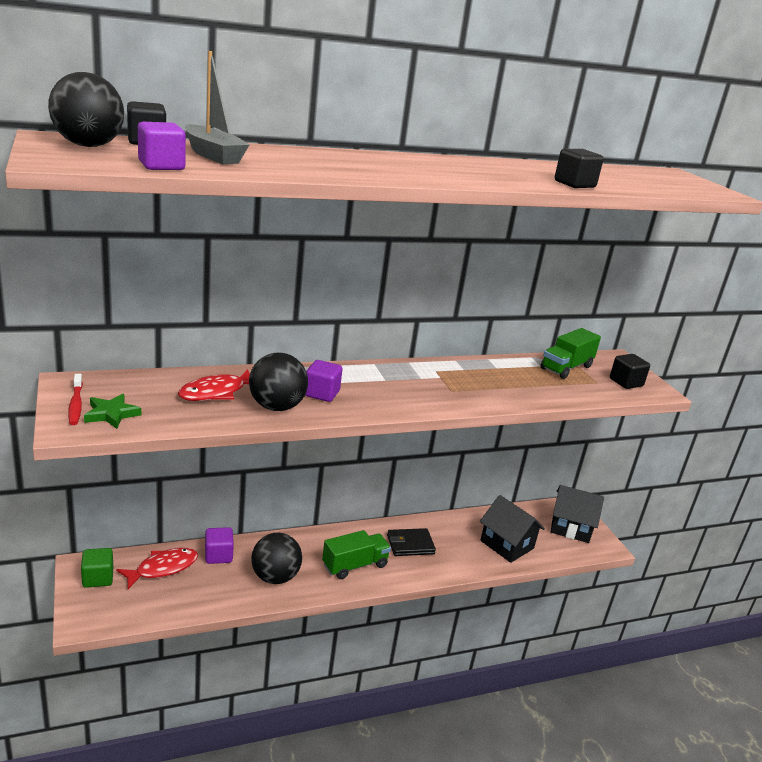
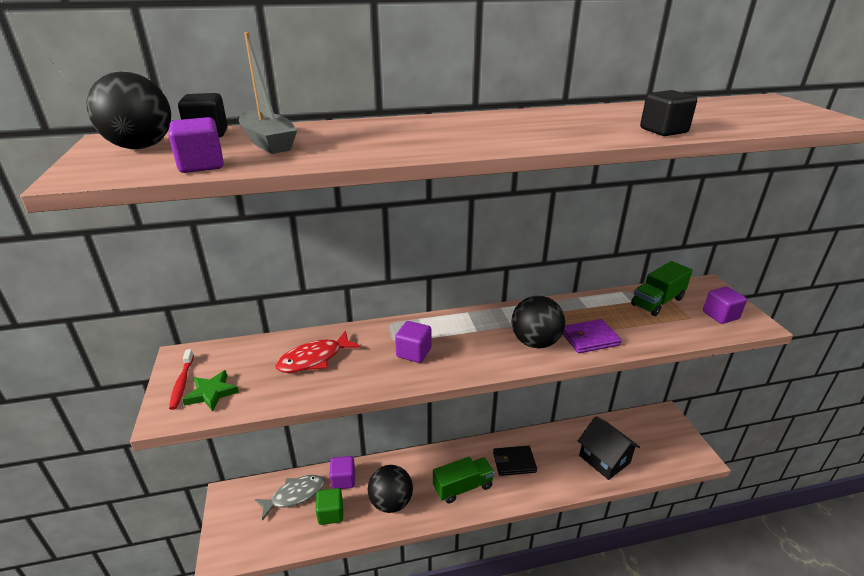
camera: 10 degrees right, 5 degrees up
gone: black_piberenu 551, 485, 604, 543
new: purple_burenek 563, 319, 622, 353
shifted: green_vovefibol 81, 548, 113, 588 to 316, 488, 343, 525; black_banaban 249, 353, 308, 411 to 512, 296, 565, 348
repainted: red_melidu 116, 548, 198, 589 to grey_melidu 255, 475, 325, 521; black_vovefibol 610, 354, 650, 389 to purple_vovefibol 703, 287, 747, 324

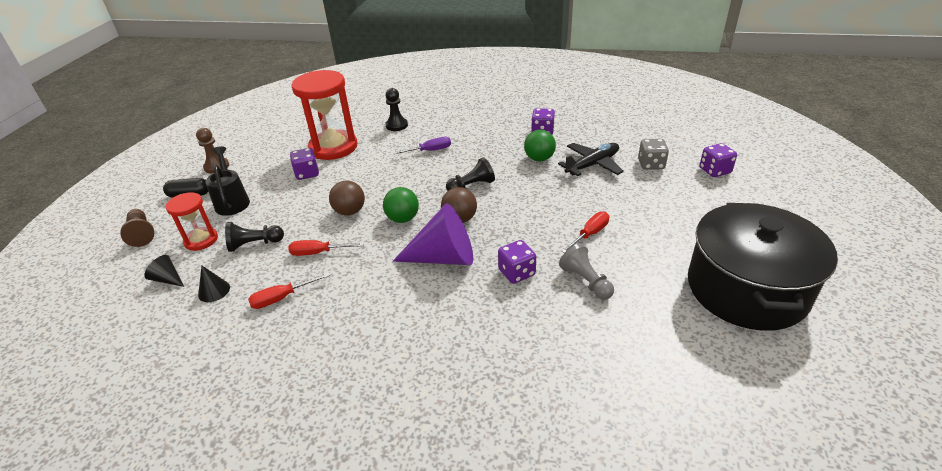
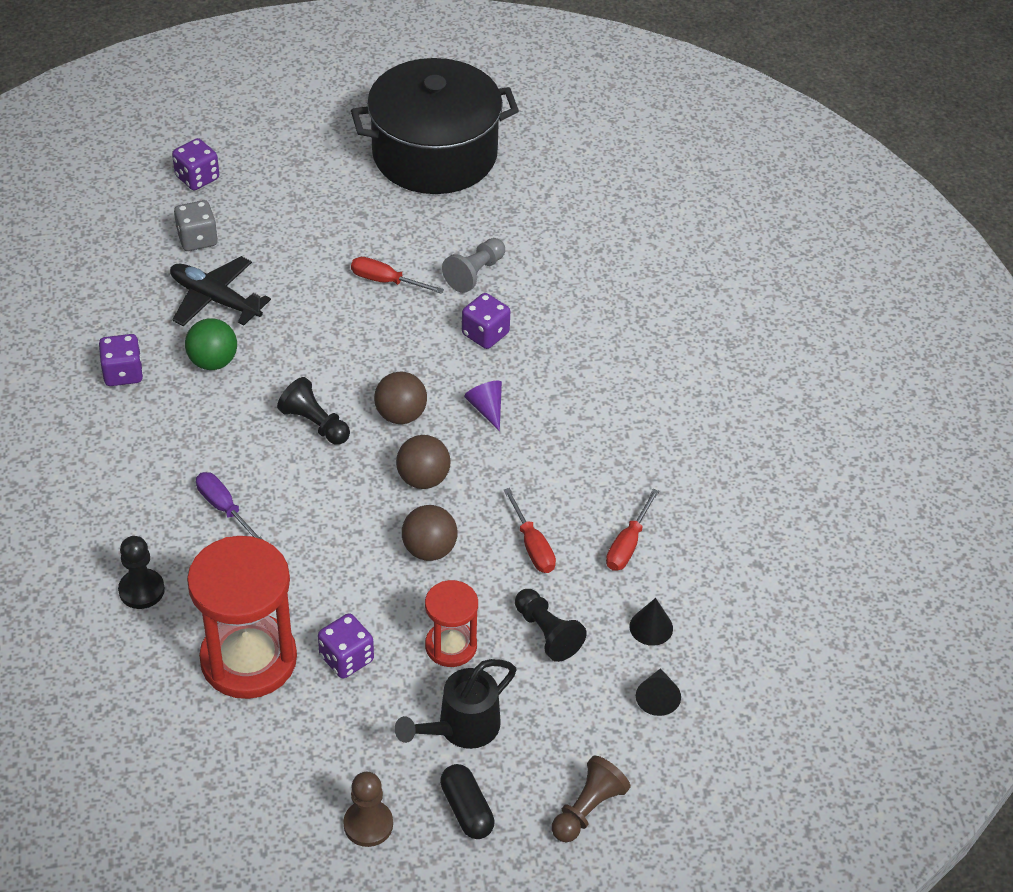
camera: 115 degrees left, 10 degrees up
shifted: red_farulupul 166, 192, 218, 251 to 425, 580, 478, 667
repainted: green_banaban 383, 187, 419, 223 to brown_banaban 396, 435, 451, 489
rotated: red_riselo 248, 272, 330, 309 = 606, 489, 659, 571 75 degrees clockwise
scaled: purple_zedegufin 393, 203, 473, 265 = 464, 381, 502, 431 x0.46

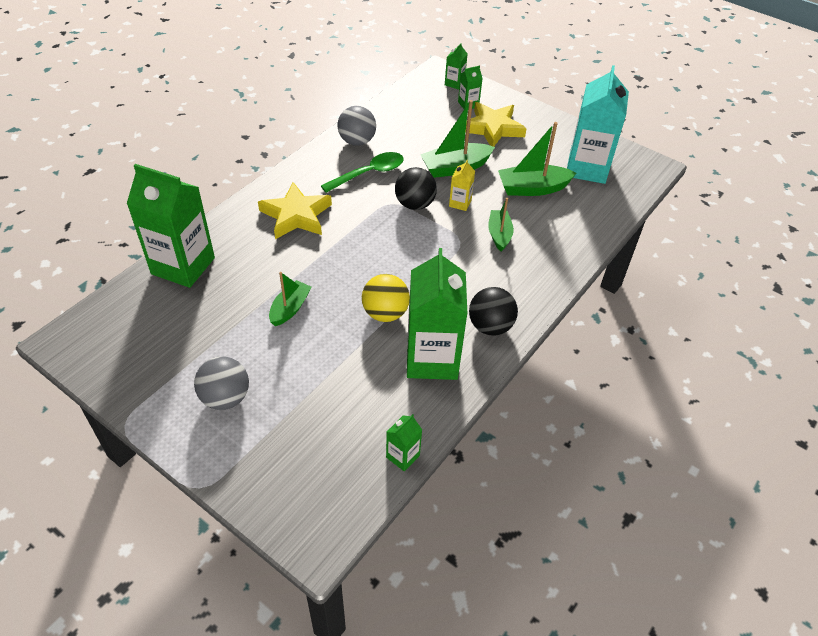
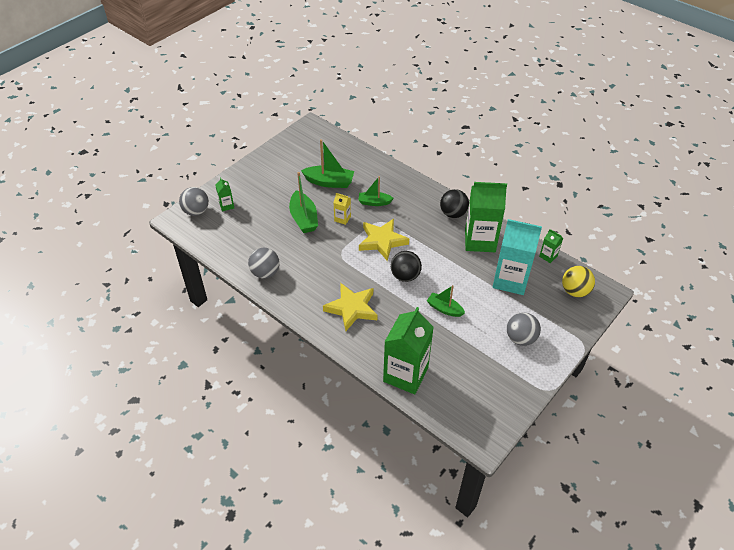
camera: 85 degrees left, 0 degrees up
gone: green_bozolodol 321, 152, 404, 193
shifted: yellow_banaban 362, 274, 410, 322 to 562, 266, 595, 297; black_banaban 395, 167, 437, 210 to 391, 251, 422, 282; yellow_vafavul 465, 102, 527, 147 to 359, 219, 409, 261; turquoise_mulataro 567, 65, 629, 184 to 493, 219, 542, 295
swapped: green_mulataro 445, 43, 468, 90 to grey_banaban 179, 187, 209, 216
rotated: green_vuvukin 498, 122, 577, 196 = 301, 139, 354, 188 75 degrees counterclockwise

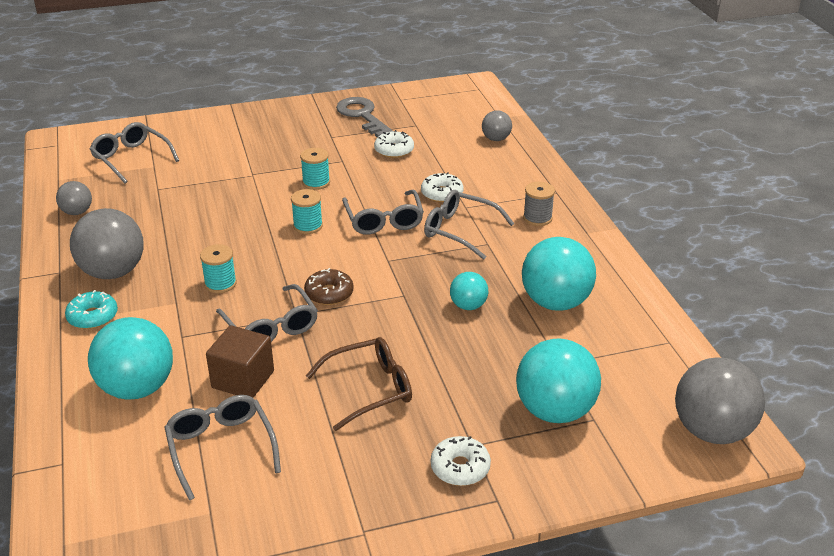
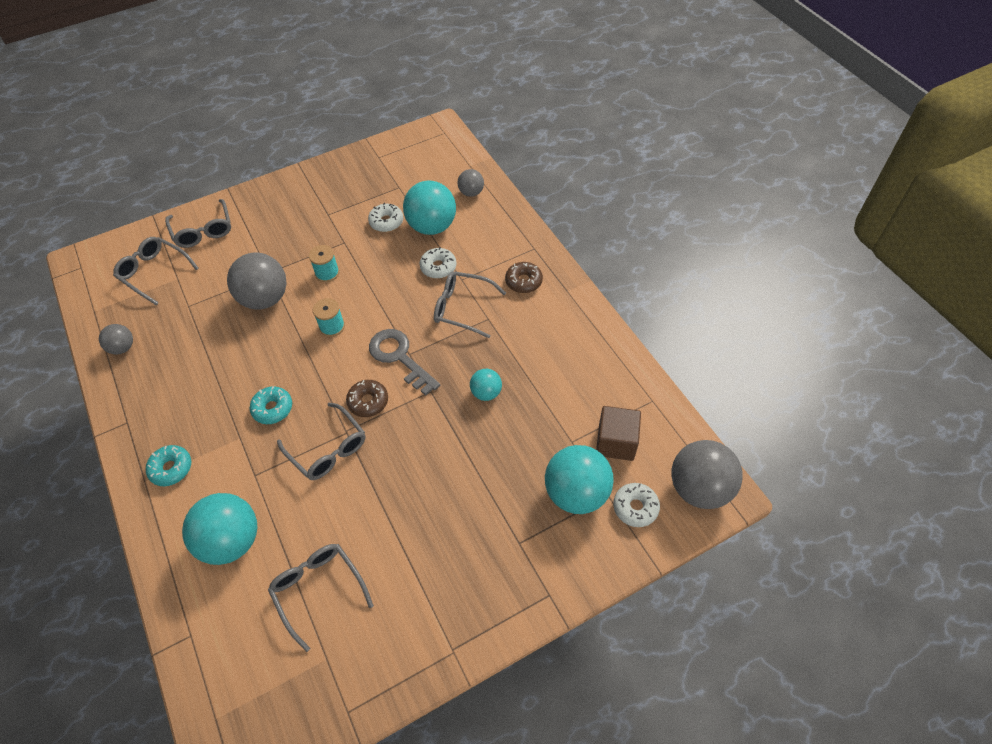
camera: 10 degrees left, 20 degrees up
gone: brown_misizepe 306, 337, 412, 431
shifted: grey_banaban 70, 208, 144, 279 to 227, 253, 287, 310; brown_vovefibol 206, 325, 274, 398 to 596, 406, 641, 461; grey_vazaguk 336, 97, 393, 137 to 369, 329, 440, 396; grey_misizepe 342, 190, 424, 235 to 165, 199, 231, 248; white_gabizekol 431, 436, 491, 486 to 613, 483, 660, 527; turquoise_banaban 522, 237, 596, 311 to 403, 180, 456, 235
swapped: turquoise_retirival 200, 244, 237, 293 to turquoise_gabizekol 250, 386, 292, 424; grey_retirival 523, 182, 555, 226 to brown_gabizekol 505, 262, 543, 293

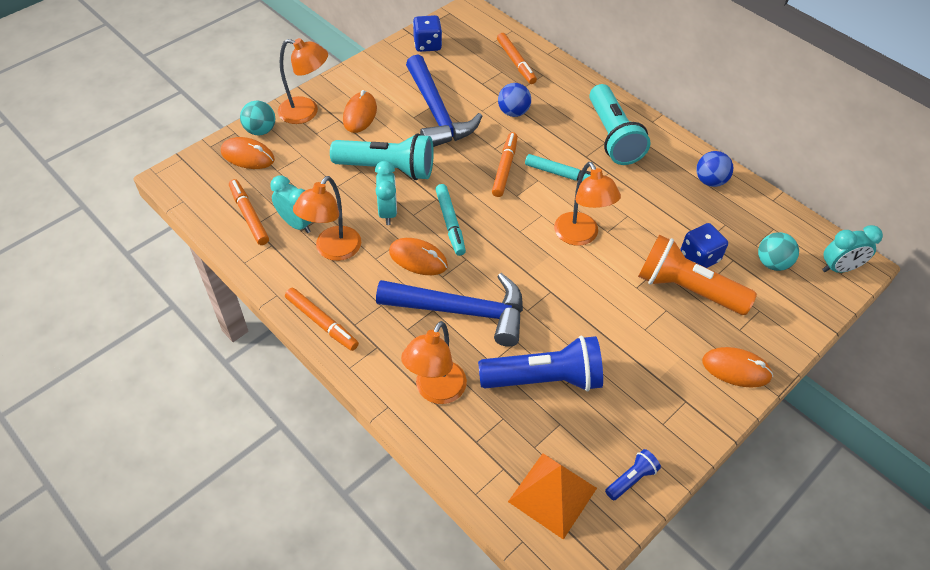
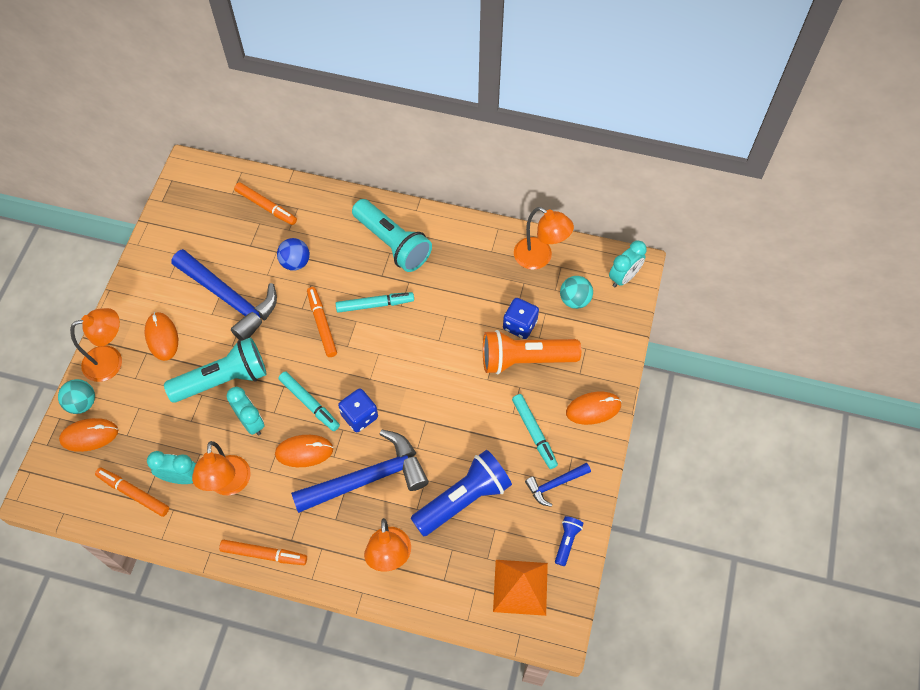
camera: 30 degrees left, 10 degrees up
gone: blue_banaban 696, 151, 734, 187
new: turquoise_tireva 512, 394, 558, 469; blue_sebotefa 525, 463, 591, 507
shifted: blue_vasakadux 413, 15, 442, 52 to 338, 389, 378, 432; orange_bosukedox 554, 162, 621, 246 to 514, 207, 574, 270

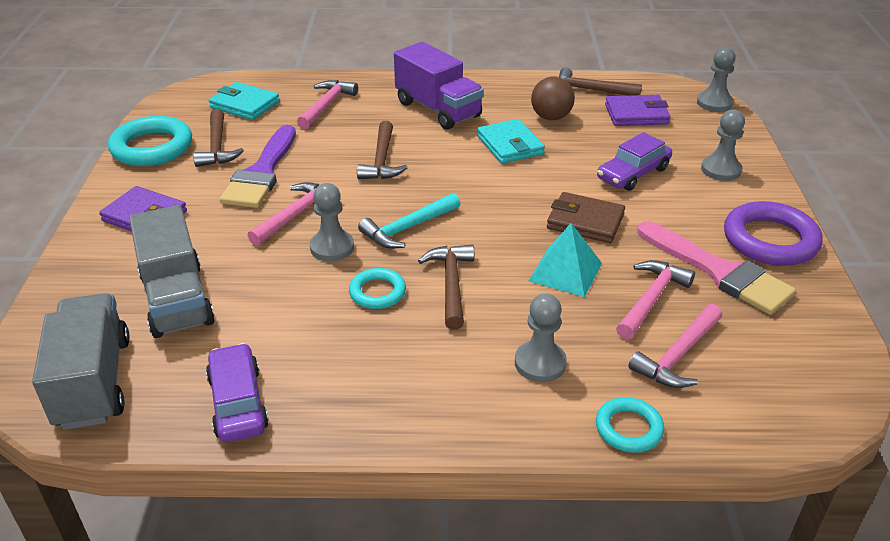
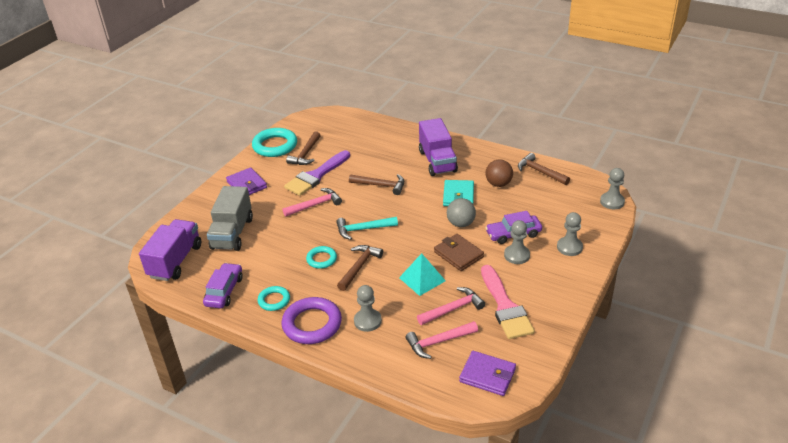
camera: 30 degrees right, 0 degrees up
gone: turquoise_burenek 209, 82, 280, 120; pink_sebotefa 297, 80, 358, 129
new: grey_banaban 447, 198, 476, 227
shifted: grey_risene 310, 183, 354, 261 to 504, 220, 530, 264; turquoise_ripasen 596, 397, 664, 453 to 258, 286, 290, 311; purple_burenek 605, 95, 671, 126 to 459, 351, 516, 396; purple_ripasen 724, 201, 823, 266 to 281, 297, 342, 344
repainted: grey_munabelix 32, 293, 130, 430 to purple_munabelix 139, 219, 202, 281
rotated: brown_sebotefa 357, 121, 408, 179 = 349, 174, 404, 195 105 degrees counterclockwise

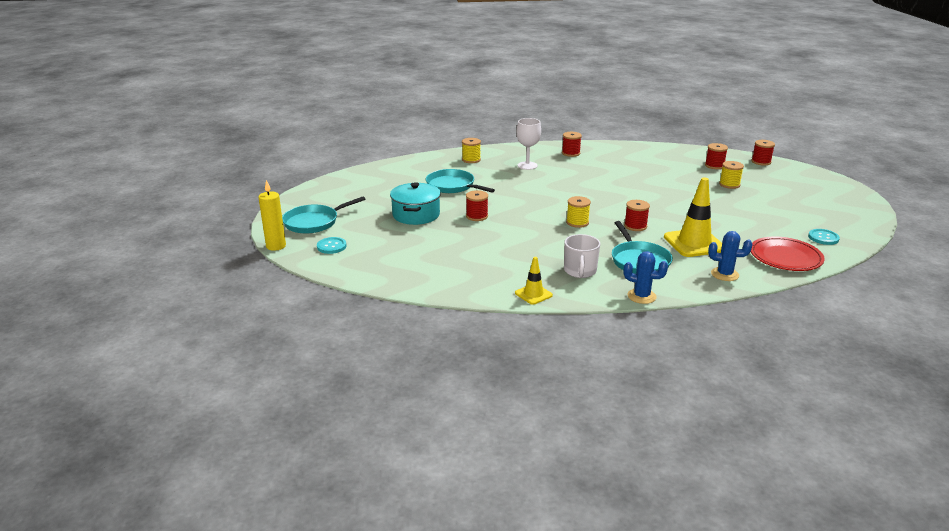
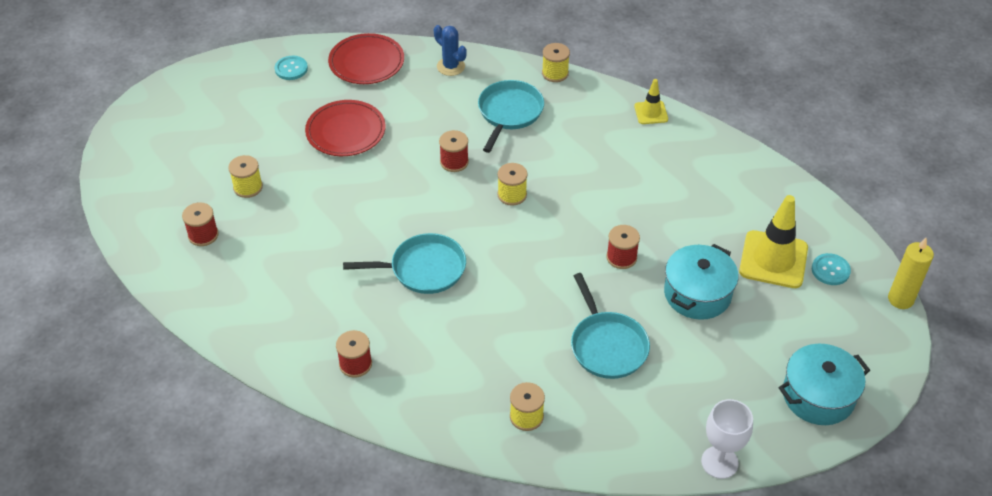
camera: 150 degrees left, 20 degrees up
gone: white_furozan 564, 234, 600, 278; red_retirival 751, 140, 775, 165
new: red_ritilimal 305, 100, 386, 156; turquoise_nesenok 778, 344, 870, 425
shifted: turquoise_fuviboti 282, 196, 365, 234 to 343, 233, 466, 294; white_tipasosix 517, 118, 541, 170 to 701, 399, 753, 479; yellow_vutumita 664, 177, 722, 257 to 739, 195, 808, 288
swapped: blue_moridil 624, 251, 668, 304 to yellow_retirival 542, 43, 570, 82

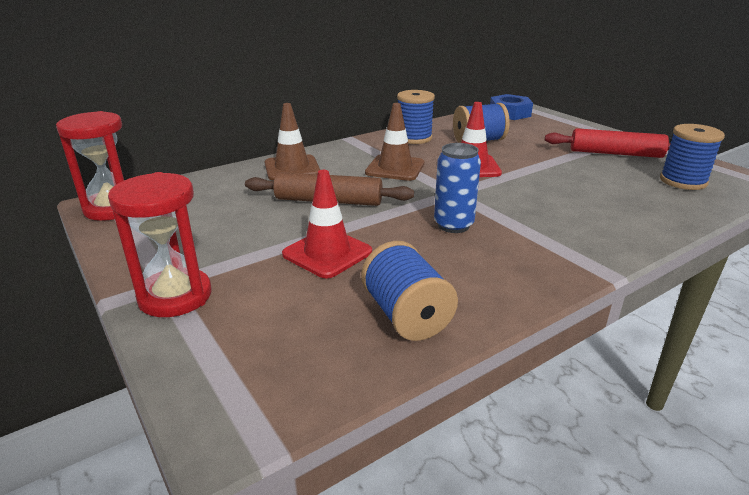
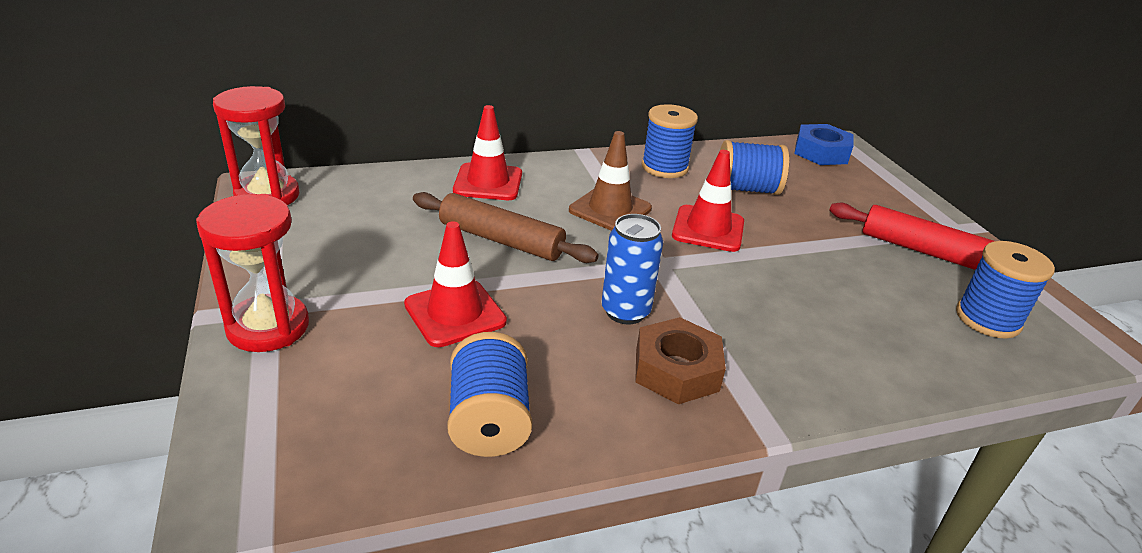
camera: 15 degrees right, 5 degrees up
new: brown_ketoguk 635, 317, 726, 404
repainted: brown_vutumita 265, 103, 320, 181 to red_vutumita 453, 105, 522, 200

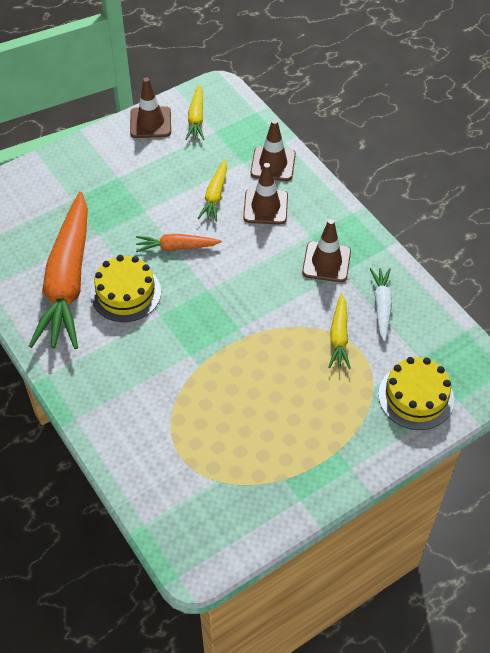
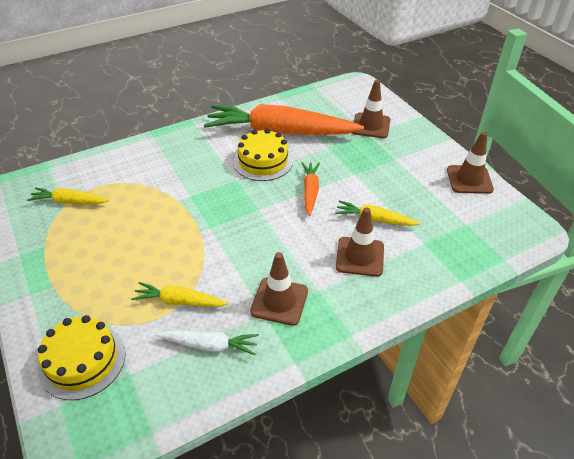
camera: 95 degrees right, 10 degrees down
shifted: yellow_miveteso 185, 84, 204, 140 to 27, 187, 109, 204; brown_vutumita 251, 119, 296, 181 to 352, 80, 391, 138

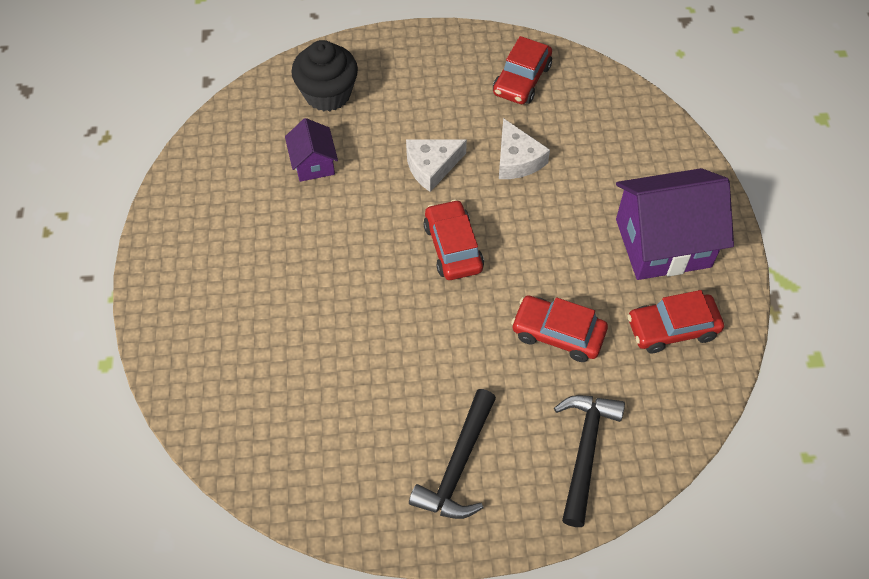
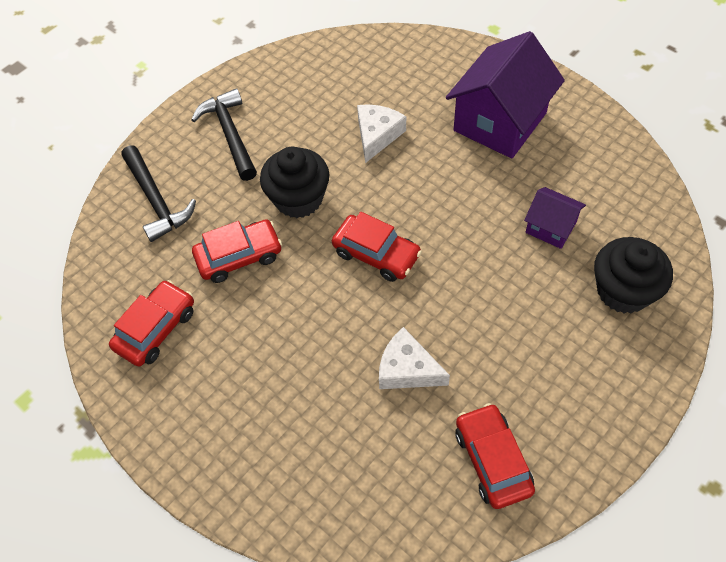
camera: 140 degrees right, 0 degrees up
new: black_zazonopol 260, 147, 329, 218
shifted: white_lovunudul 406, 139, 467, 192 to 357, 104, 406, 163; purple_piberenu 616, 168, 734, 280 to 446, 31, 565, 159

